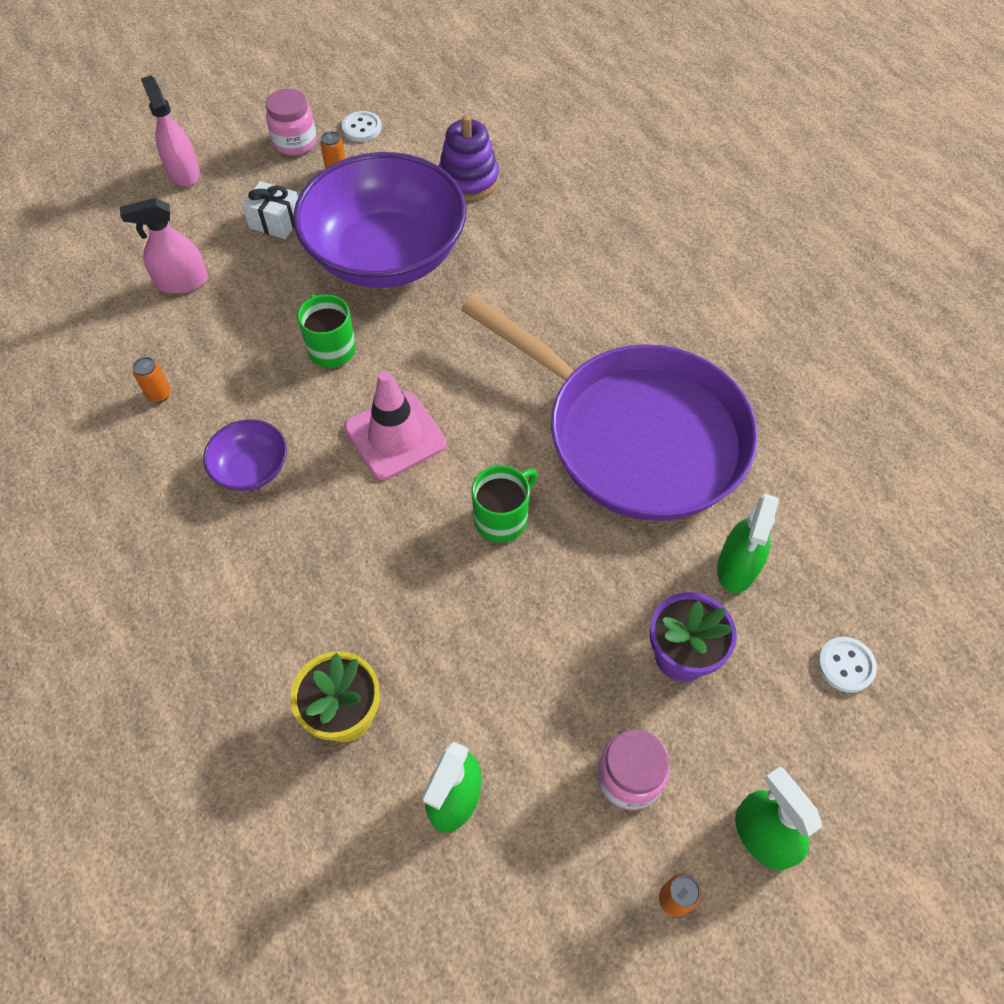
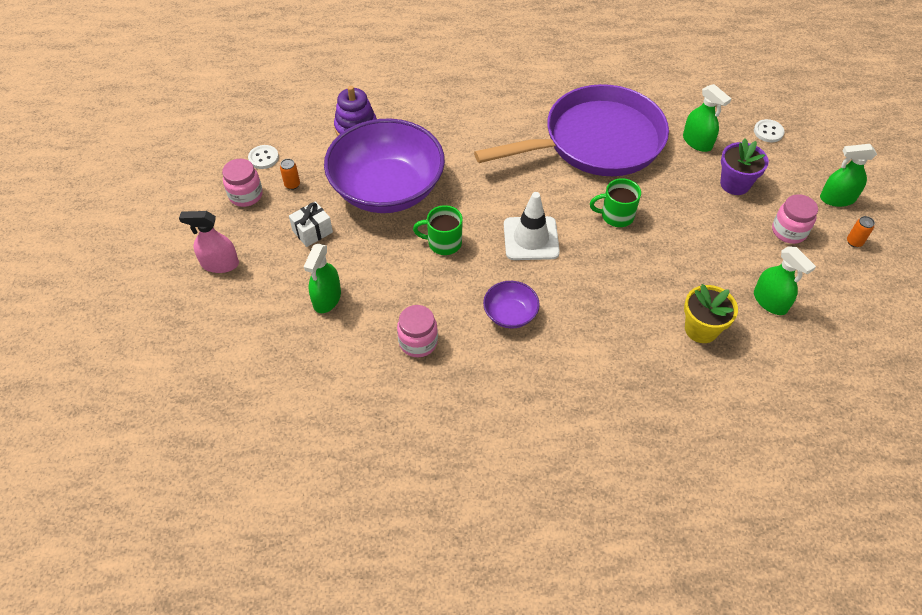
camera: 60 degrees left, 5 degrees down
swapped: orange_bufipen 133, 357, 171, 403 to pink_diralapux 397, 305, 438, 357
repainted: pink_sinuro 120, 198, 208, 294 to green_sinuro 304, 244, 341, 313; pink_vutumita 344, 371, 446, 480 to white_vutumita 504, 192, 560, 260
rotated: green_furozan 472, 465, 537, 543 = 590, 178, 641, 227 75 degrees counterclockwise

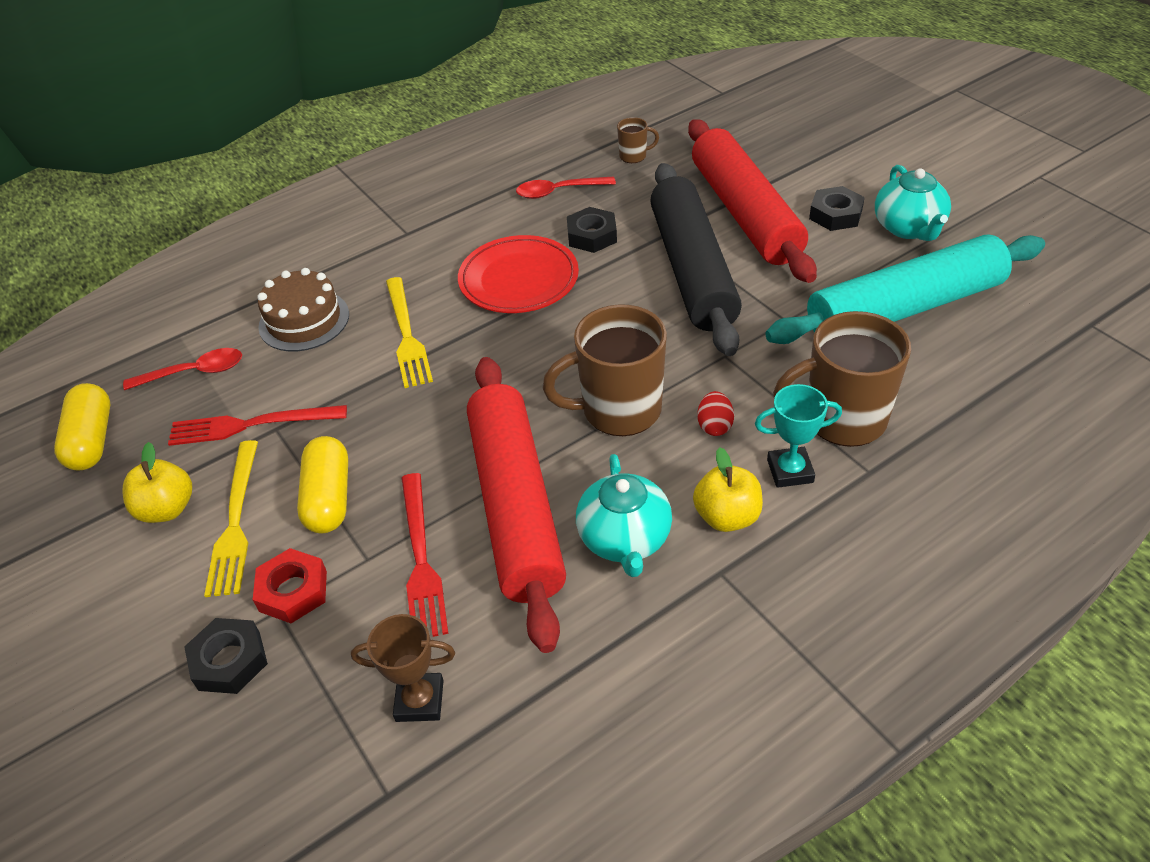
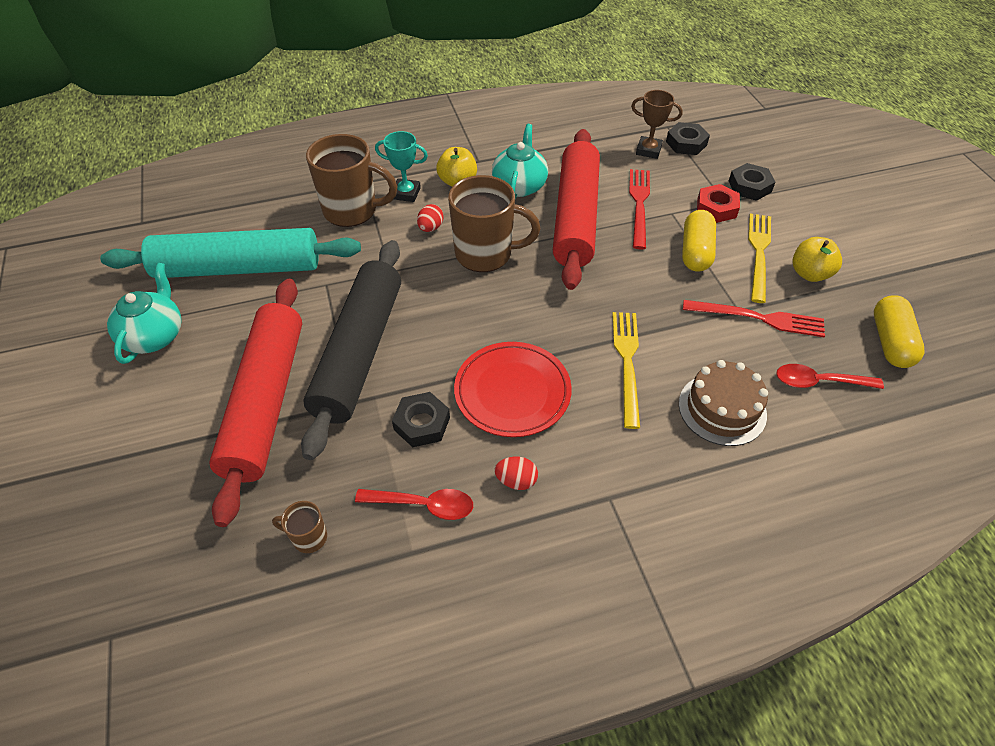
camera: 165 degrees left, 5 degrees up
new: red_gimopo 494, 457, 538, 490
shifted: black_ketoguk 809, 186, 865, 231 to 666, 122, 710, 155

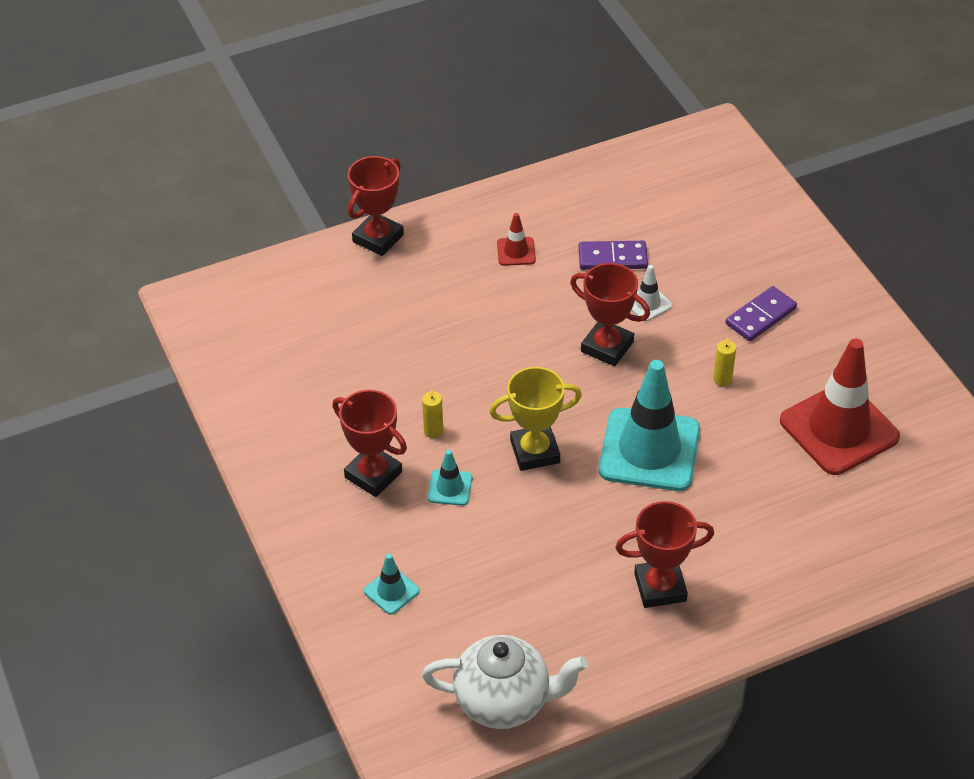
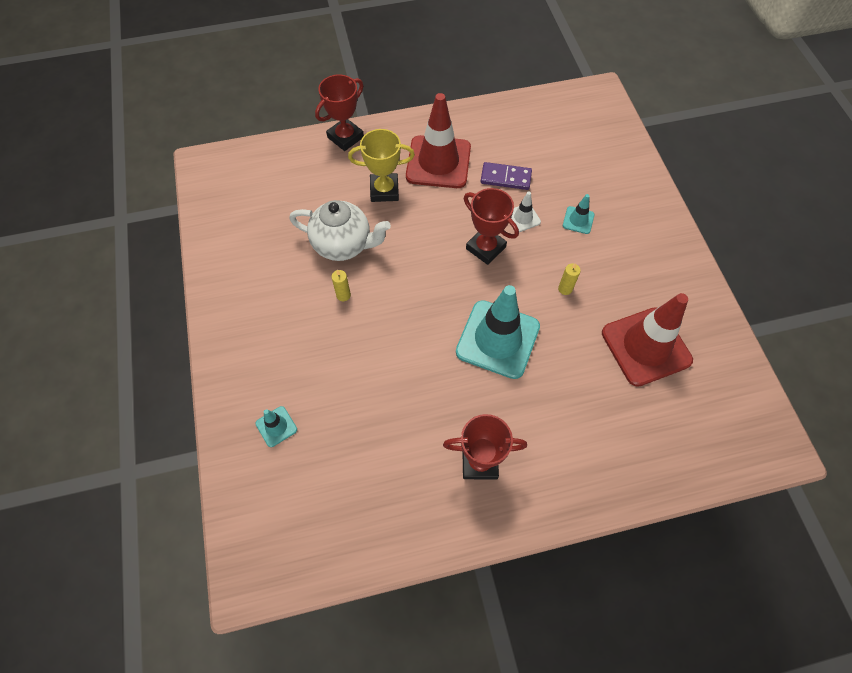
camera: 10 degrees right, 15 degrees up
gone: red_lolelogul 332, 390, 407, 497; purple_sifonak 726, 286, 797, 341
shifted: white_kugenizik 422, 635, 588, 729 to 289, 200, 391, 261; turquoise_vutumita 428, 450, 472, 506 to 563, 194, 594, 234; yellow_lolelogul 489, 367, 582, 471 to 348, 129, 415, 202
scaled: red_vutumita 497, 213, 536, 266 = 406, 93, 471, 188 x2.28

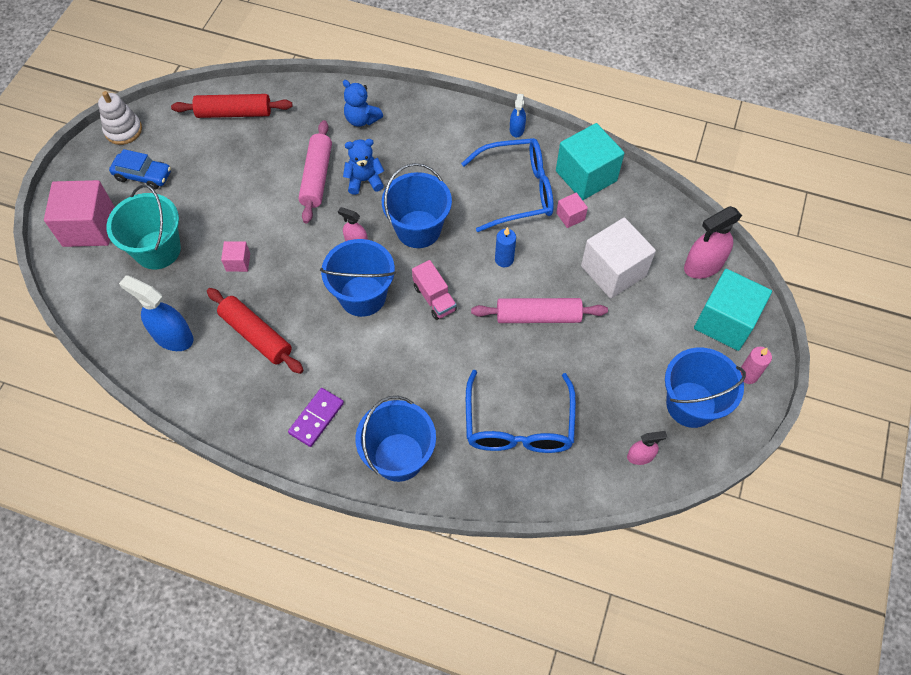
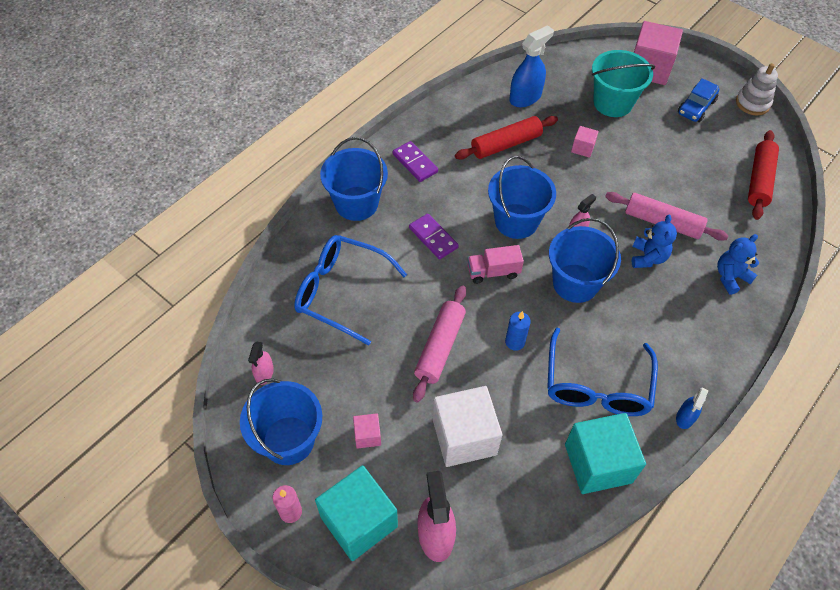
camera: 110 degrees right, 5 degrees down
new: purple_sifonak 409, 214, 459, 259
shifted: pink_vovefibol 556, 193, 588, 228 to 353, 413, 381, 449
rotated: blue_sinuro 510, 94, 526, 137 = 676, 388, 708, 429 90 degrees counterclockwise

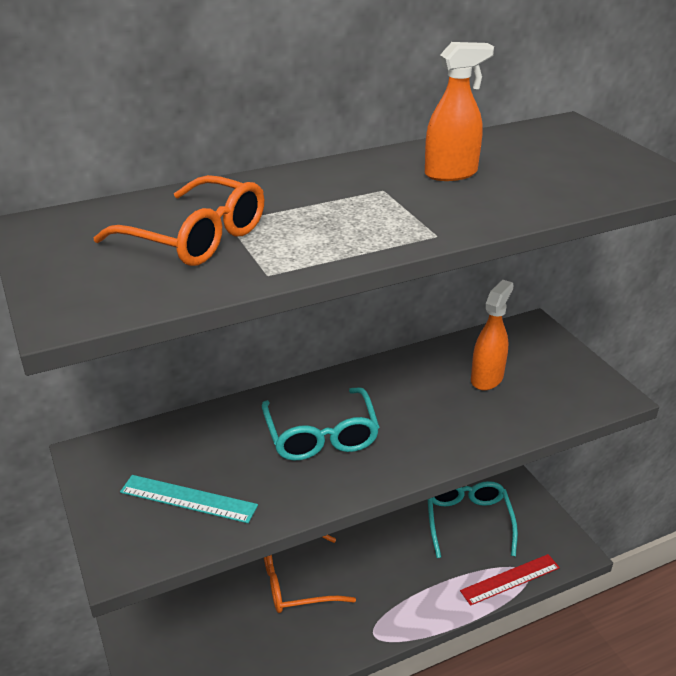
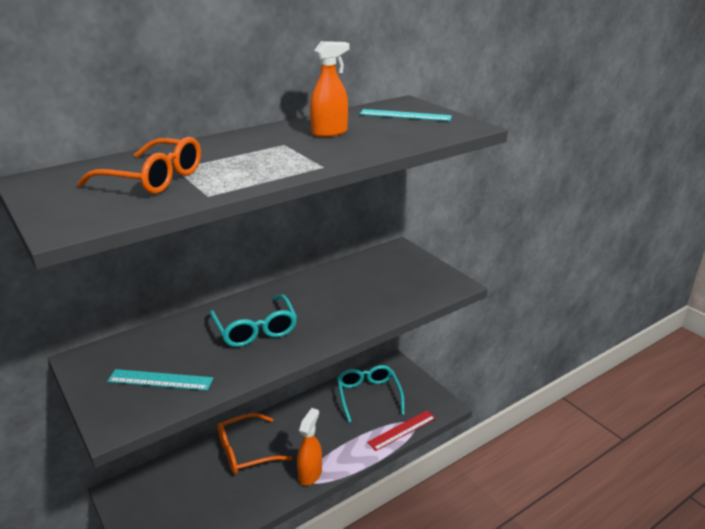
camera: 10 degrees left, 5 degrees down
new: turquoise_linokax 360, 109, 452, 121
shifted: orange_sinuro 471, 280, 514, 390 to 297, 408, 322, 486

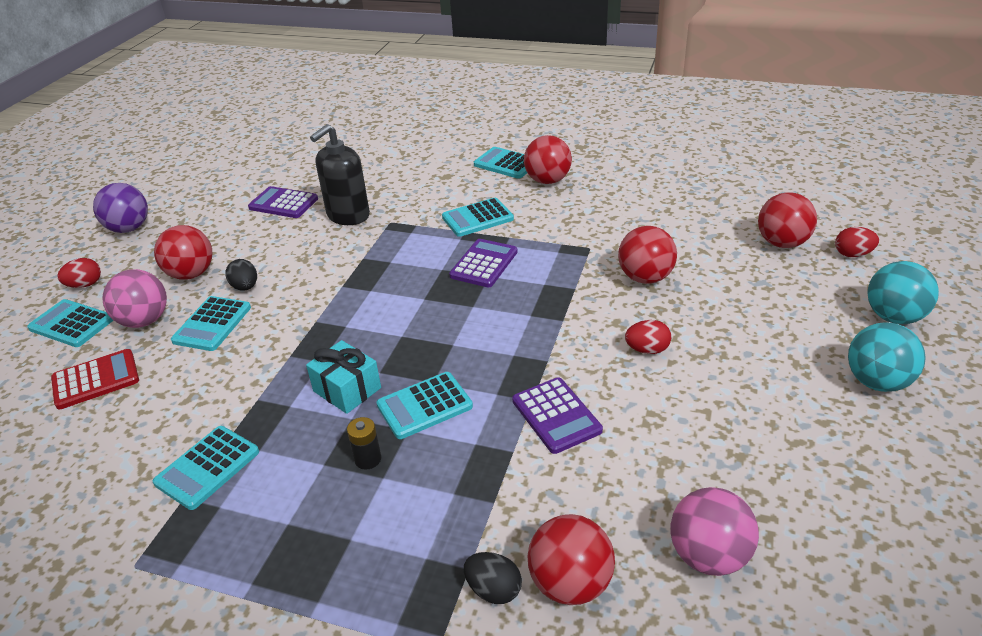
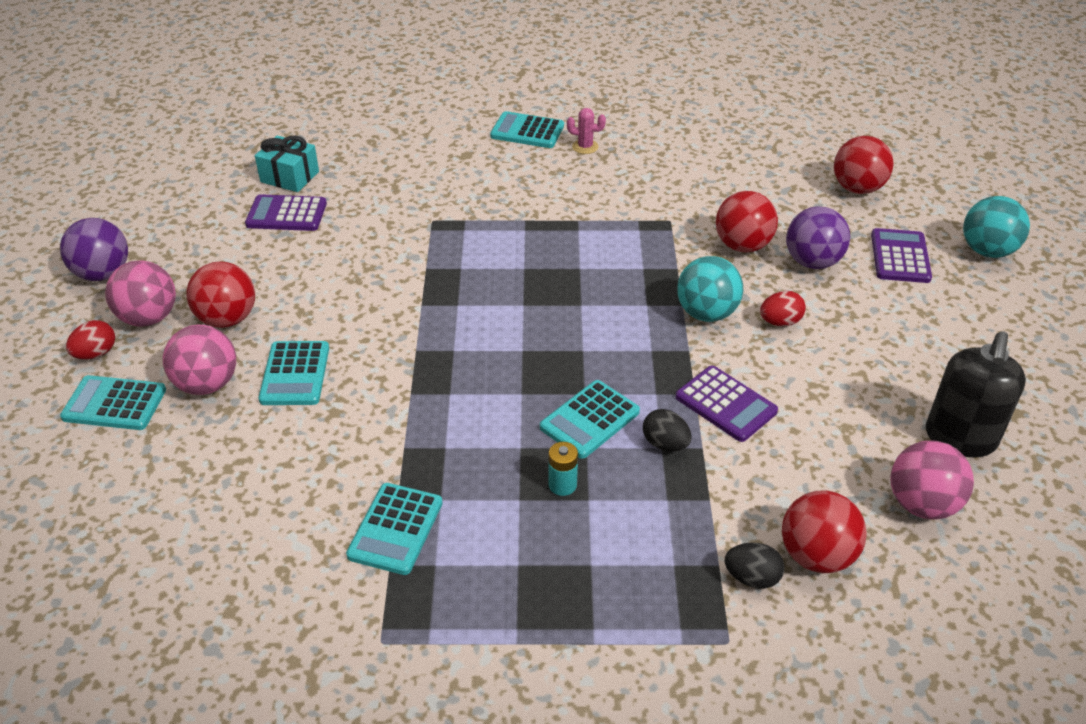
camera: 20 degrees left, 5 degrees up
gone: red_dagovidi 51, 349, 139, 410; turquoise_dagovidi 442, 198, 514, 237; red_gimopo 835, 227, 879, 257
new: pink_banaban 105, 260, 176, 327; purple_banaban 786, 206, 850, 269
shifted: black_gimopo 226, 259, 257, 291 to 643, 409, 692, 451; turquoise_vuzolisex 306, 340, 381, 414 to 255, 136, 319, 192; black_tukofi 310, 124, 370, 225 to 926, 331, 1026, 457; purple_dagovidi 449, 239, 517, 287 to 871, 228, 932, 283; turquoise_banaban 848, 322, 926, 392 to 677, 256, 743, 322
swapped: red_banaban 524, 135, 572, 184 to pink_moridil 567, 108, 606, 154
repainted: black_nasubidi 347, 417, 381, 470 to turquoise_nasubidi 548, 442, 578, 496

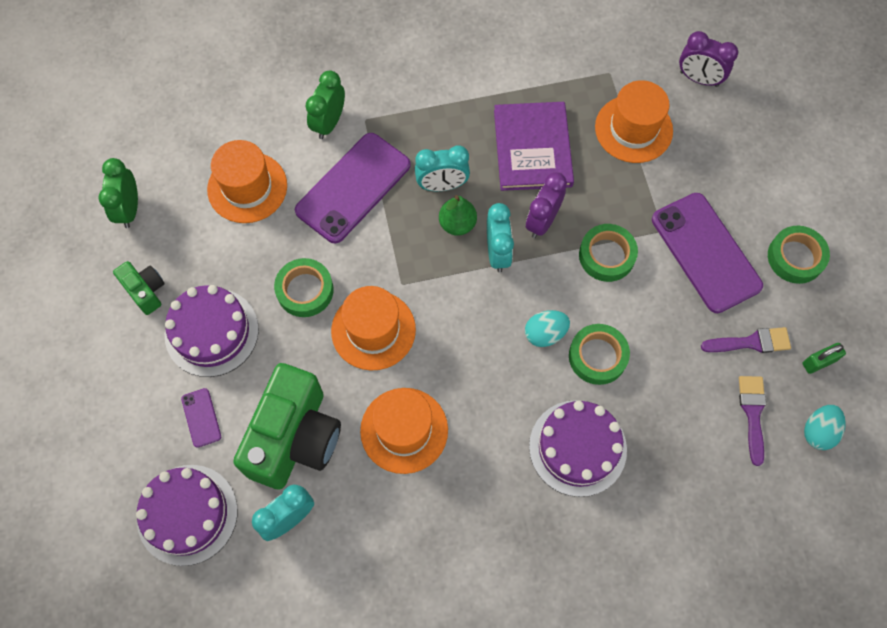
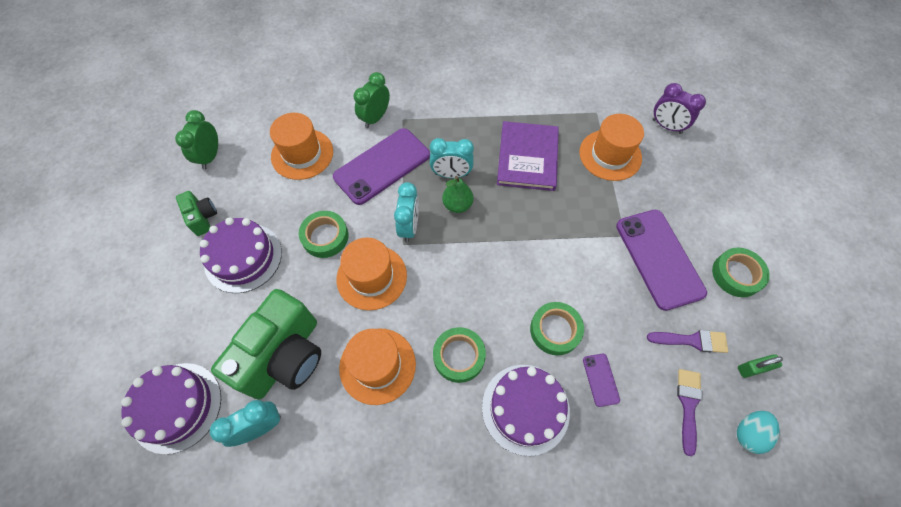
camera: 10 degrees right, 5 degrees down
gone: turquoise_gimopo 525, 310, 570, 347; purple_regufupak 526, 172, 567, 238
shifted: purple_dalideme 181, 388, 221, 448 to 583, 354, 620, 407; turquoise_regufupak 487, 203, 514, 272 to 394, 182, 419, 242; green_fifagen 579, 224, 638, 282 to 433, 327, 486, 383

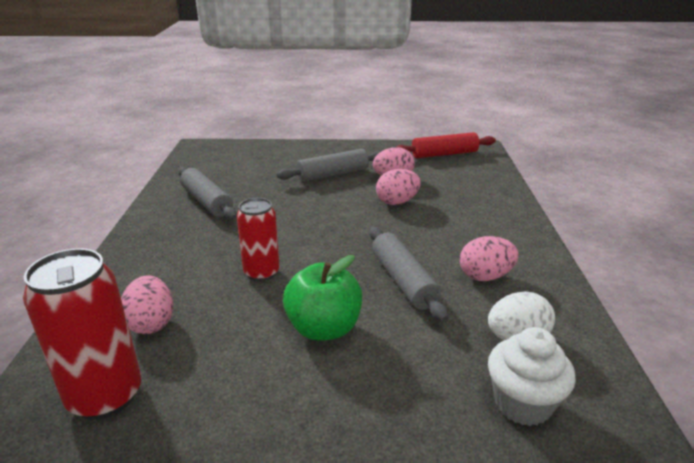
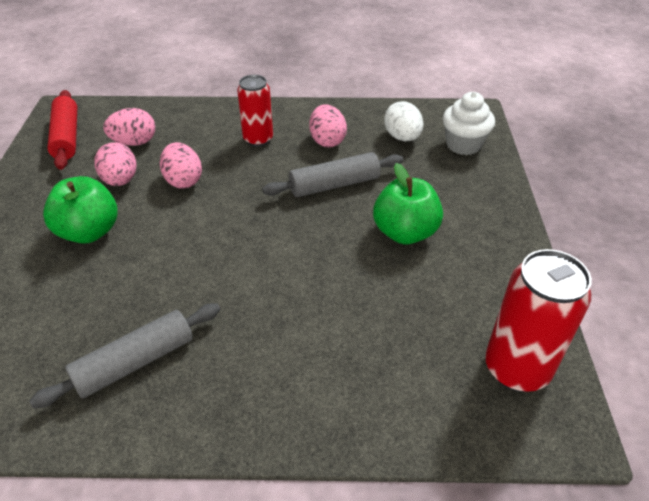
camera: 90 degrees left, 15 degrees up
shifted: pink_gimopo 121, 276, 173, 334 to 103, 108, 155, 146; red_bufipen 237, 198, 280, 281 to 237, 75, 273, 147
swapped: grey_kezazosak 276, 149, 380, 182 to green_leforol 43, 176, 118, 244

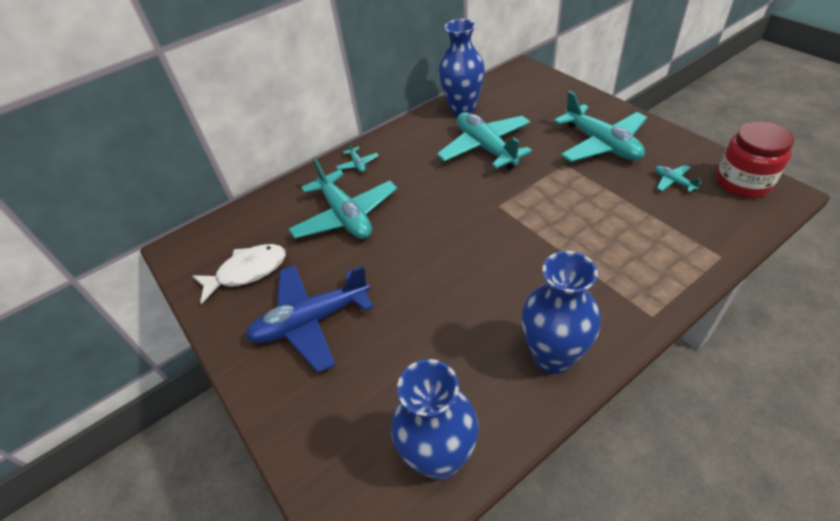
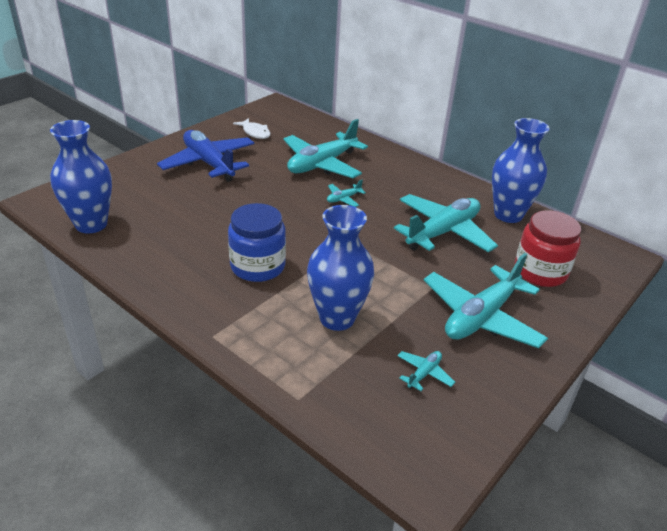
camera: 70 degrees right, 10 degrees down
new: blue_diralapux 228, 203, 286, 282
shifted: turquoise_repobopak 336, 141, 379, 172 to 327, 180, 366, 207; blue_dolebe 521, 251, 601, 374 to 307, 205, 374, 331; red_diralapux 716, 122, 794, 198 to 515, 210, 581, 287
scaled: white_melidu 192, 244, 286, 304 = 233, 118, 271, 139 x0.66

